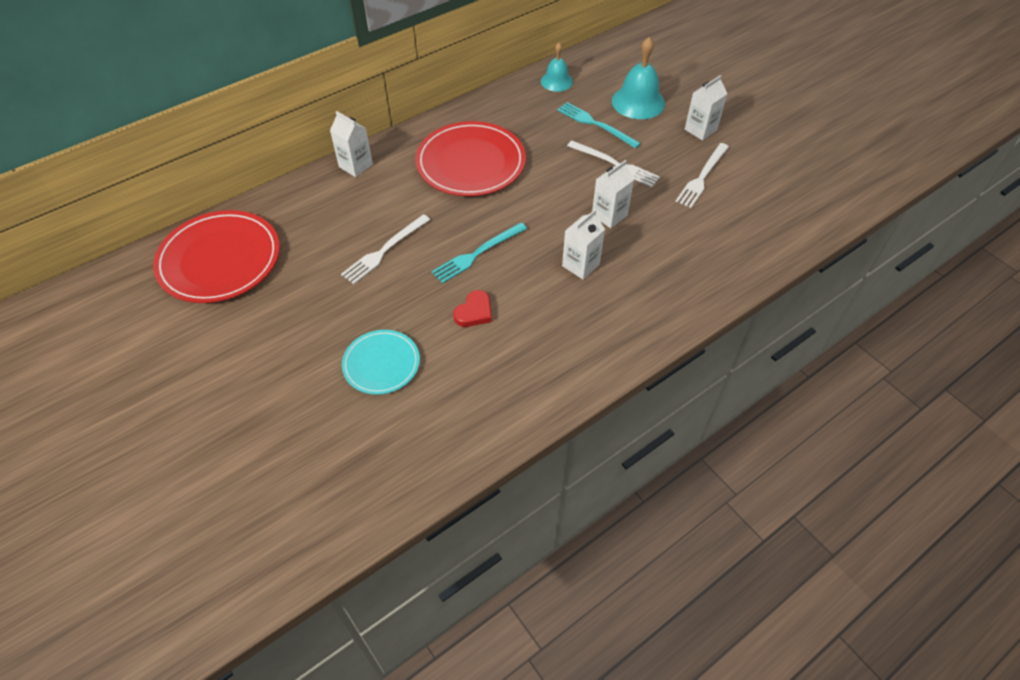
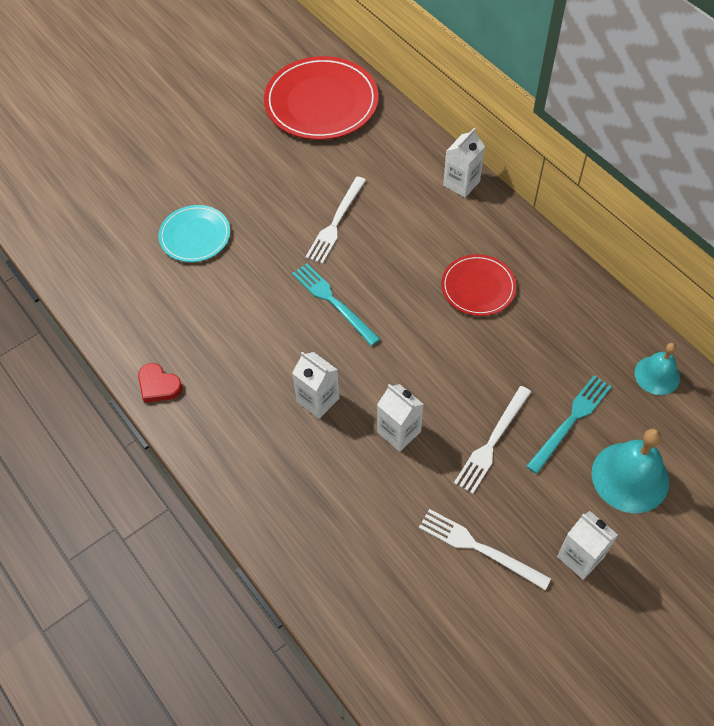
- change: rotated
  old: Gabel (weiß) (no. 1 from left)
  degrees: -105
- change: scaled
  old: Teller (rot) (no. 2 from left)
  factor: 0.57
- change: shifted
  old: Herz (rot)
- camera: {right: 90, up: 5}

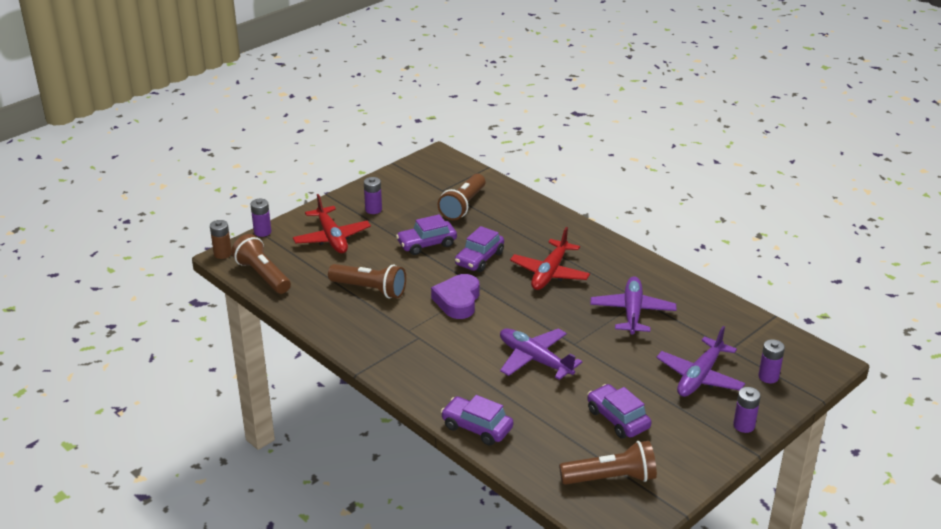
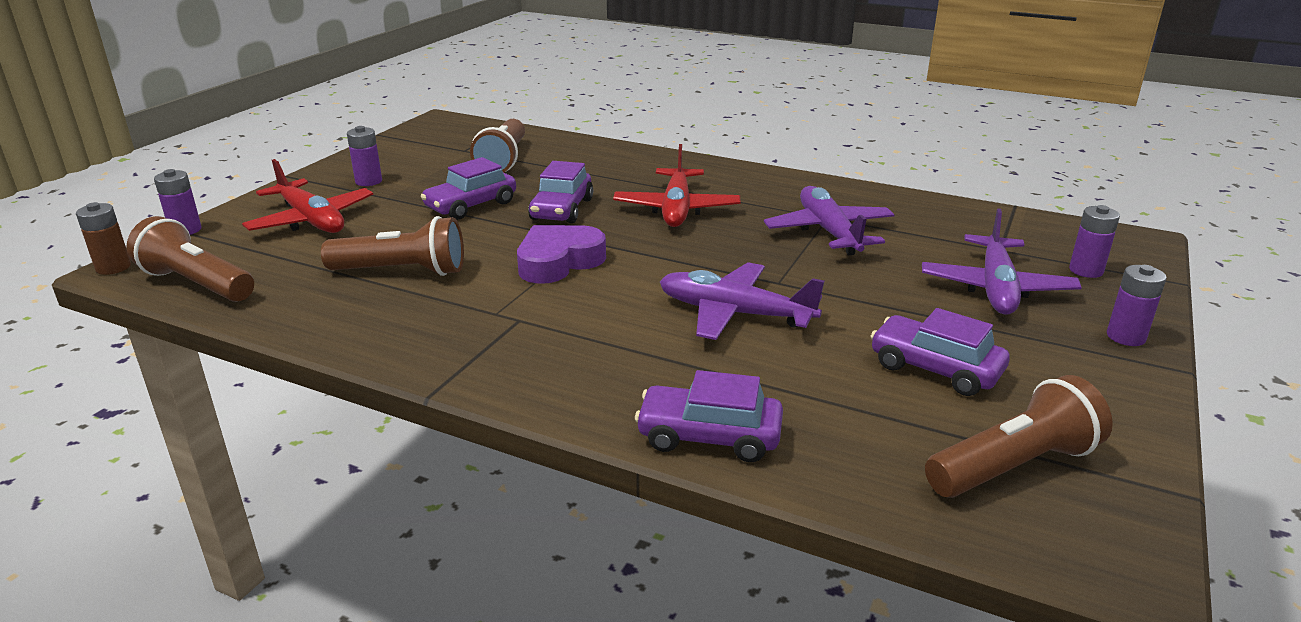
- change: rotated
  old: Herz (lila)
  degrees: 60
- camera: {right: -20, up: -5}

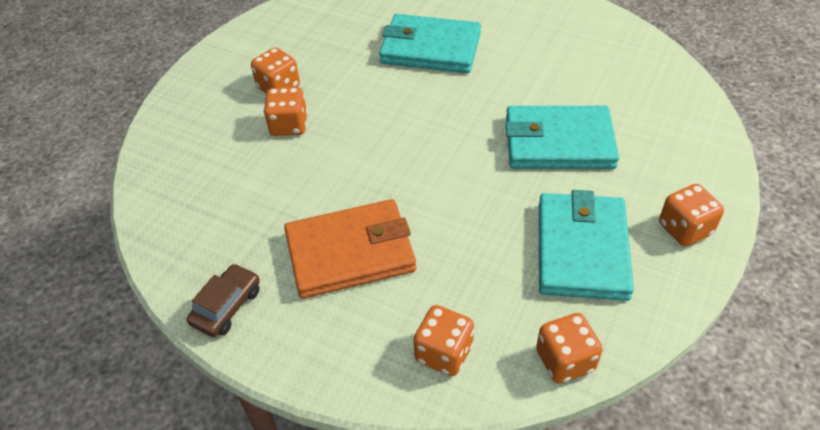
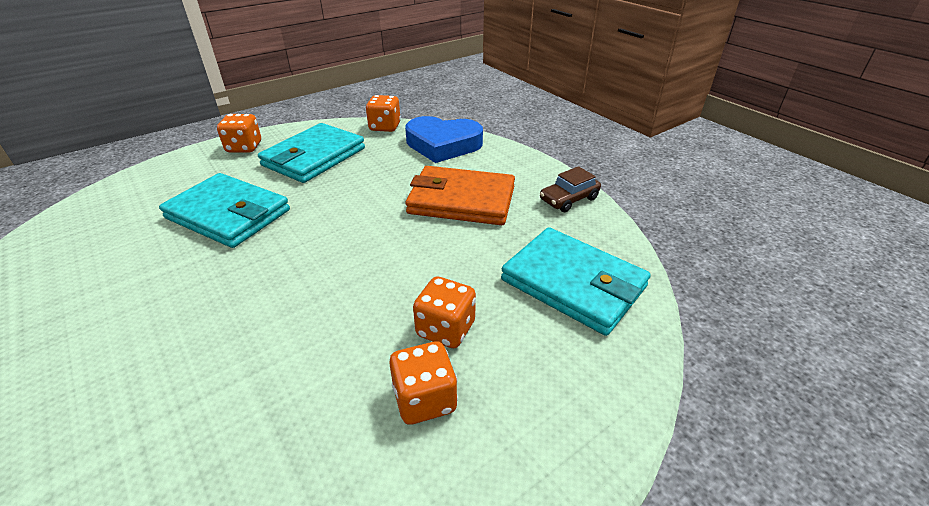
- change: shifted
  old: Geldbörse (türkis) (no. 1 from left in the first image)
  new: Geldbörse (türkis) (no. 3 from left)
- change: swapped
  old: Spielwürfel (orange) (no. 3 from left)
  new: Herz (blau)
- camera: {right: -155, up: -10}

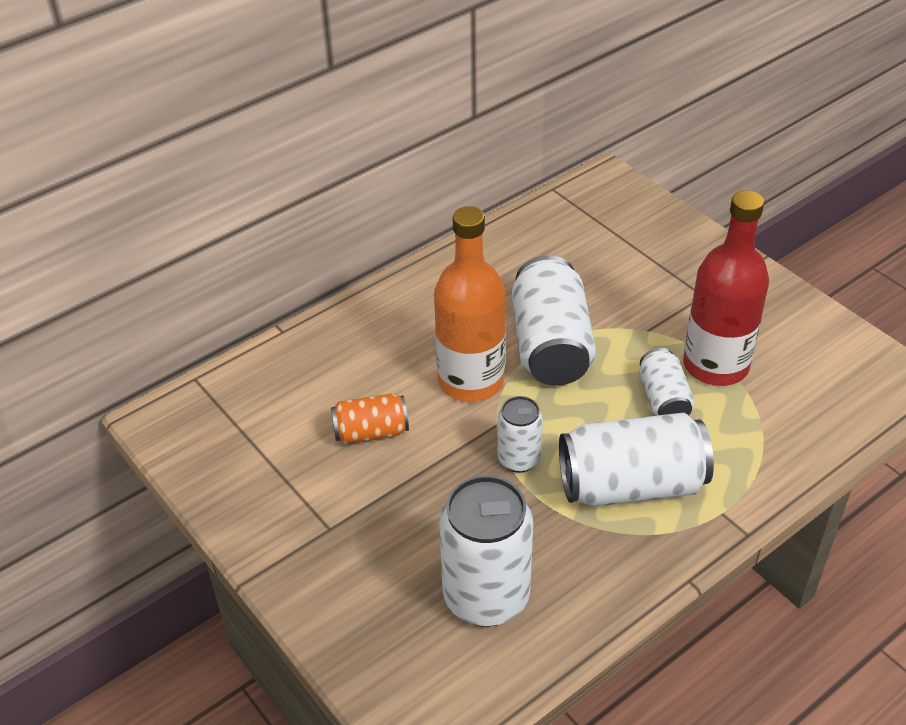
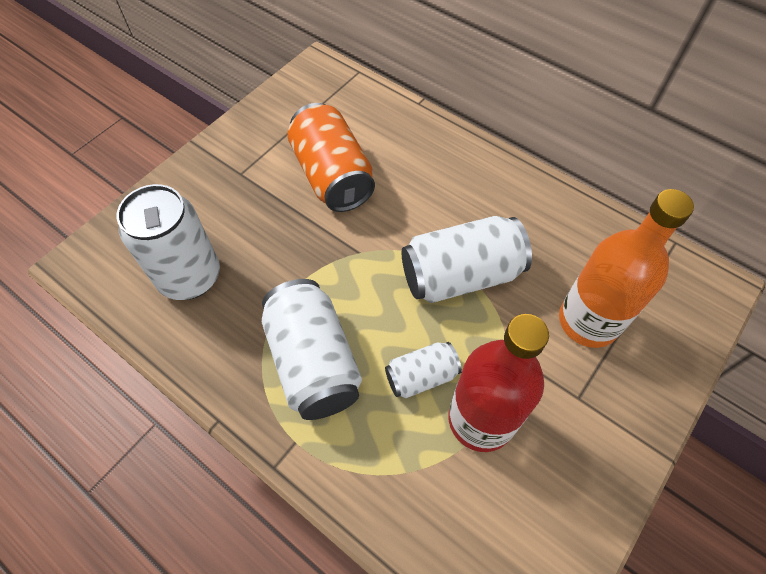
- change: scaled
  old: Dose (orange)
  factor: 1.82
- change: shifted
  old: Flasche (orange)
- change: gone
  old: Dose (weiß) (no. 2 from left)
- camera: {right: 75, up: 15}

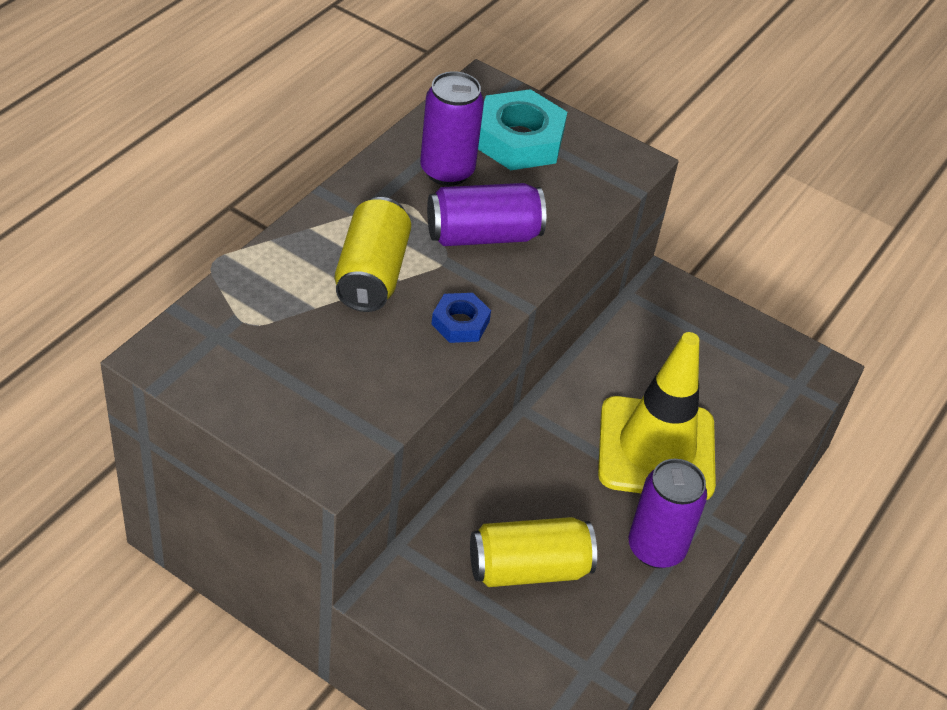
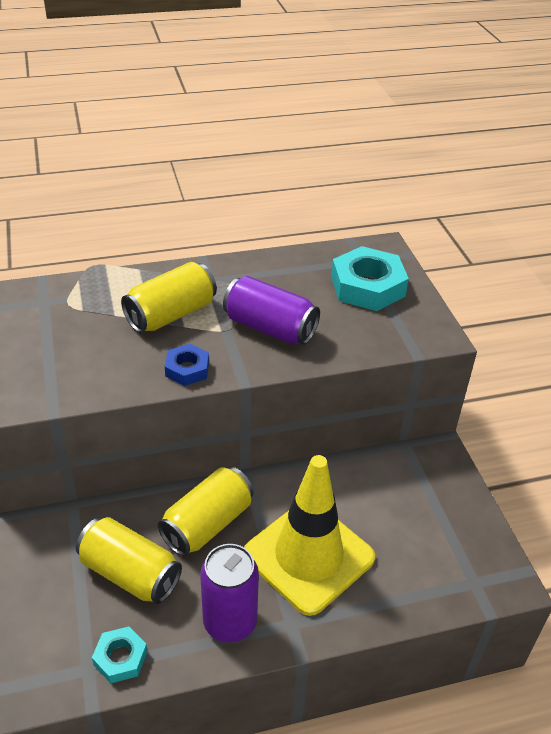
- change: gone
  old: Dose (lila) (no. 1 from left)
- change: new
  new: Sechskantmutter (türkis) (no. 1 from left)
- change: new
  new: Dose (gelb) (no. 3 from left)
- camera: {right: 45, up: -5}

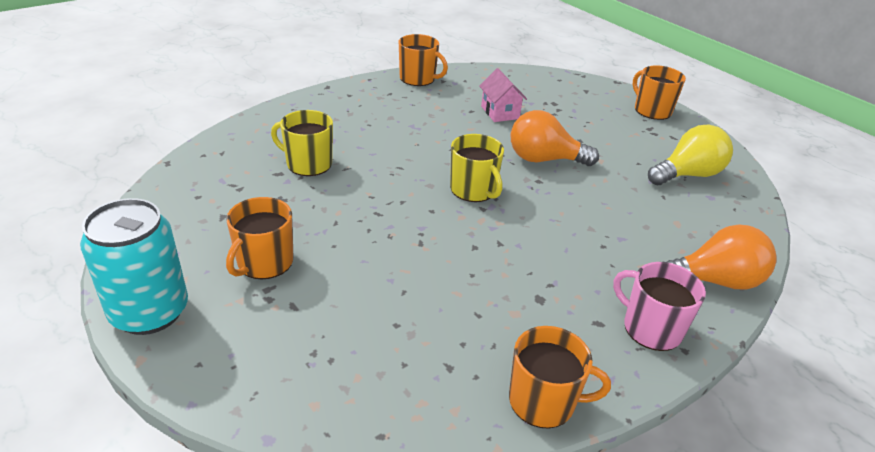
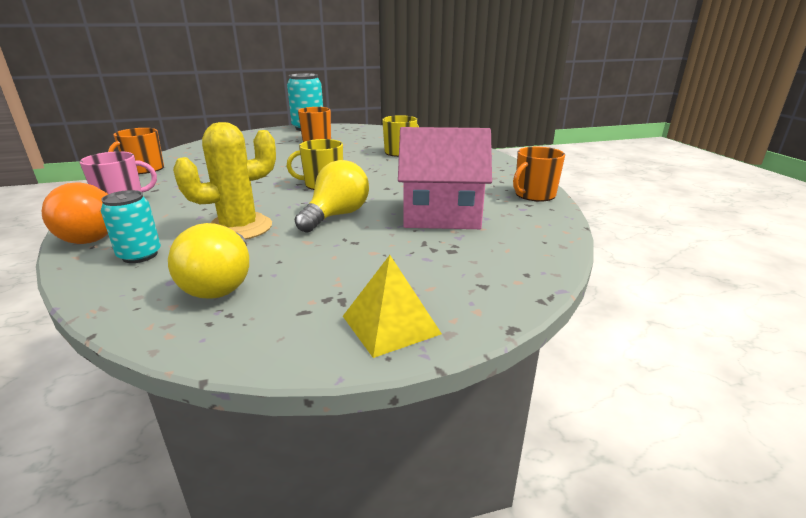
- change: scaled
  old: Haus (rosa)
  factor: 1.9
- change: repainted
  old: Glühbirne (orange) (no. 1 from left)
  new: Glühbirne (gelb) (no. 2 from left)
- change: swapped
  old: Tasse (orange) (no. 4 from left)
  new: Pyramide (gelb)
- change: new
  new: Dose (türkis) (no. 1 from left)
- change: new
  new: Kaktus (gelb)
- camera: {right: 115, up: -10}

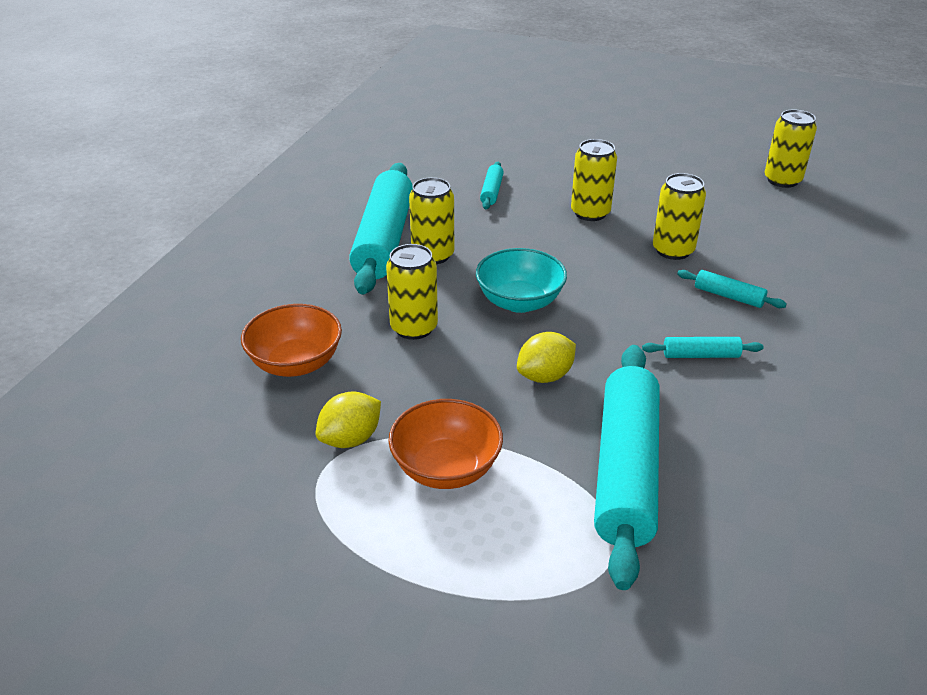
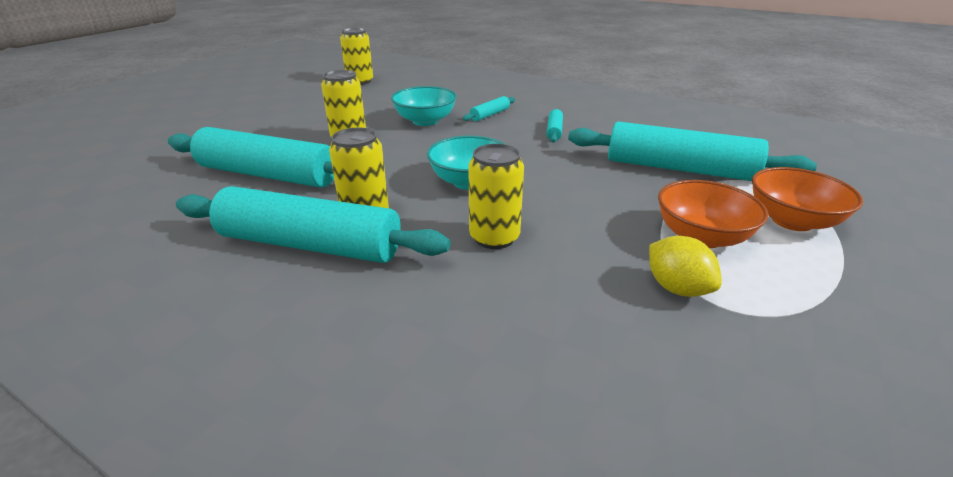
- change: shifted
  old: Schüssel (orange) (no. 1 from left in the first image)
  new: Schüssel (orange) (no. 2 from left)
- change: scaled
  old: Nudelholz (türkis) (no. 2 from left in the first image)
  factor: 2.33
- change: gone
  old: Zitrone (gelb) (no. 2 from left)
- change: swapped
  old: Dose (gelb) (no. 4 from left)
  new: Schüssel (türkis) (no. 1 from left)
- camera: {right: -80, up: -5}

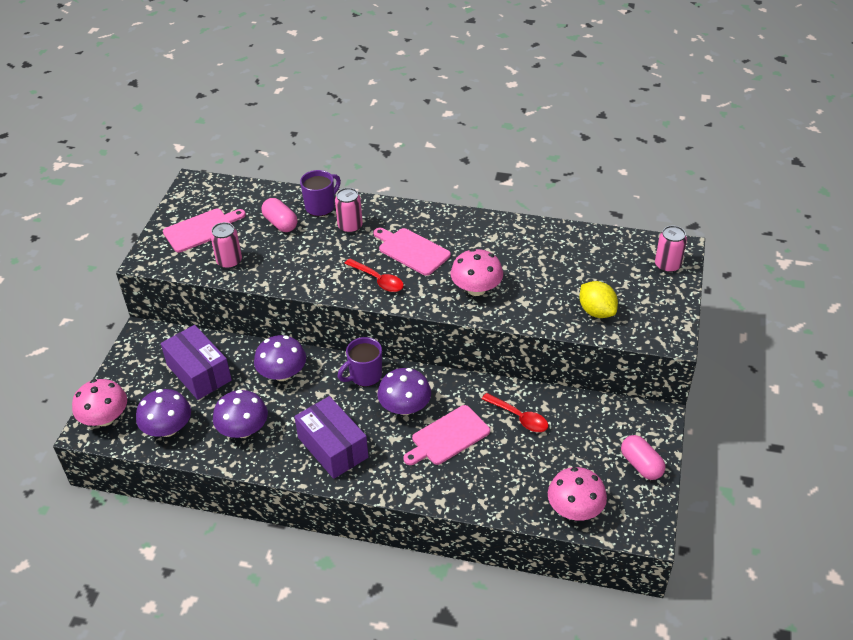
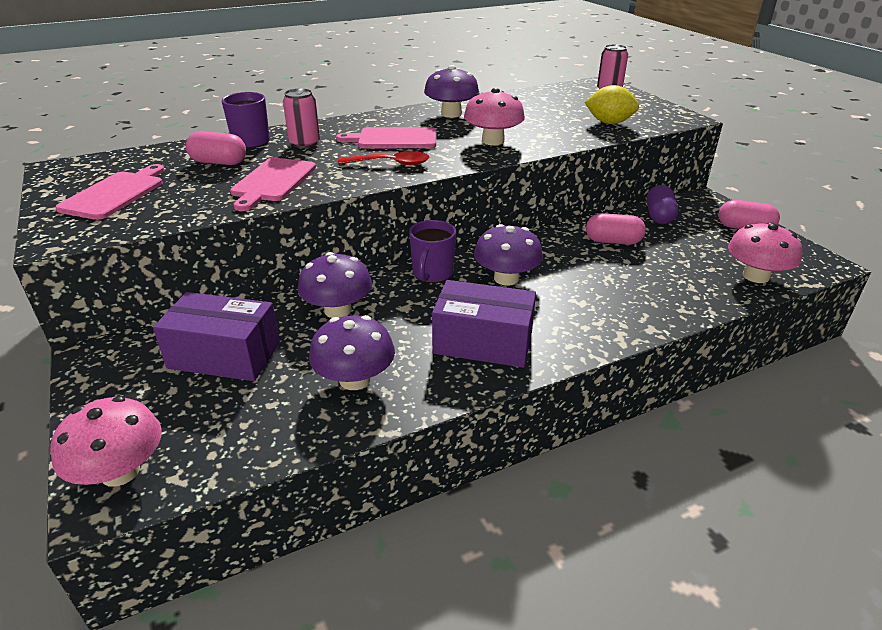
- change: shifted
  old: Pilz (lila) (no. 1 from left in the first image)
  new: Pilz (lila) (no. 3 from left)
- change: gone
  old: Dose (rosa) (no. 1 from left)
- change: shifted
  old: Schneidebrett (rosa) (no. 3 from left in the first image)
  new: Schneidebrett (rosa) (no. 2 from left)
- change: swapped
  old: Löffel (rot) (no. 2 from left)
  new: Kapsel (rosa) (no. 2 from left)
- change: new
  new: Kapsel (lila)
- camera: {right: -40, up: -10}

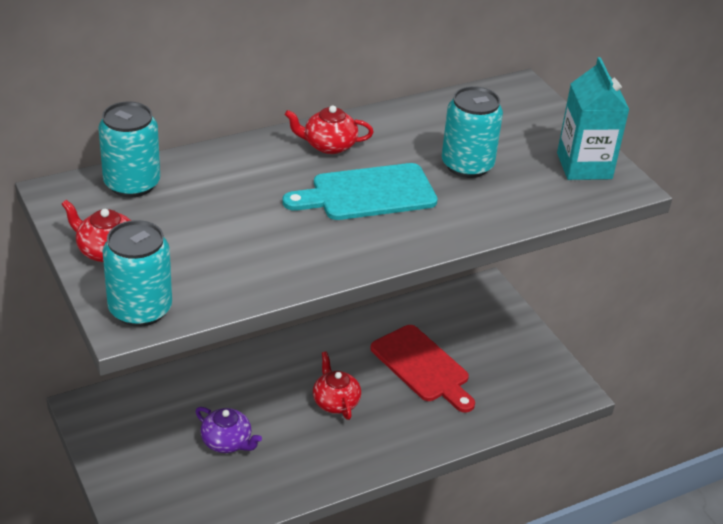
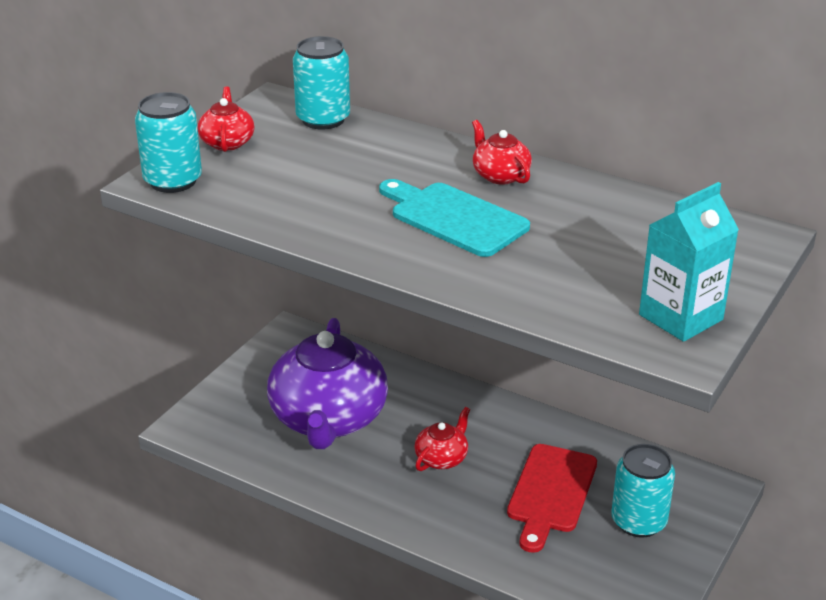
- change: scaled
  old: Teekanne (lila)
  factor: 2.32
- change: shifted
  old: Dose (türkis) (no. 3 from left)
- camera: {right: 60, up: -5}

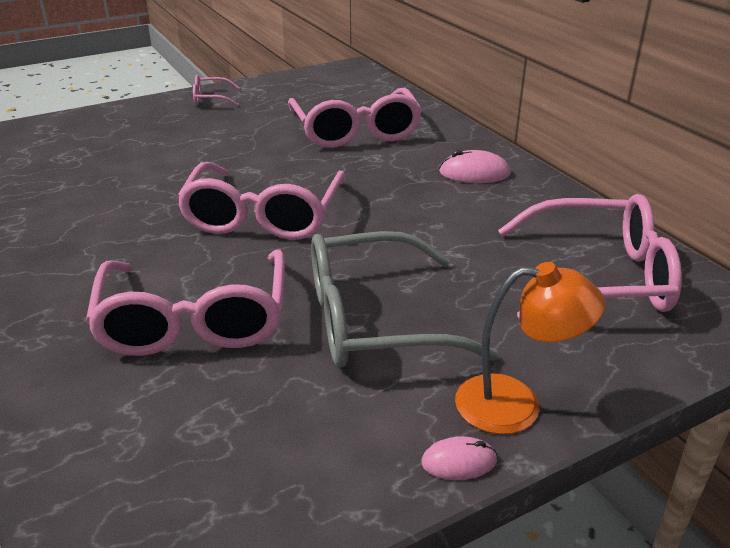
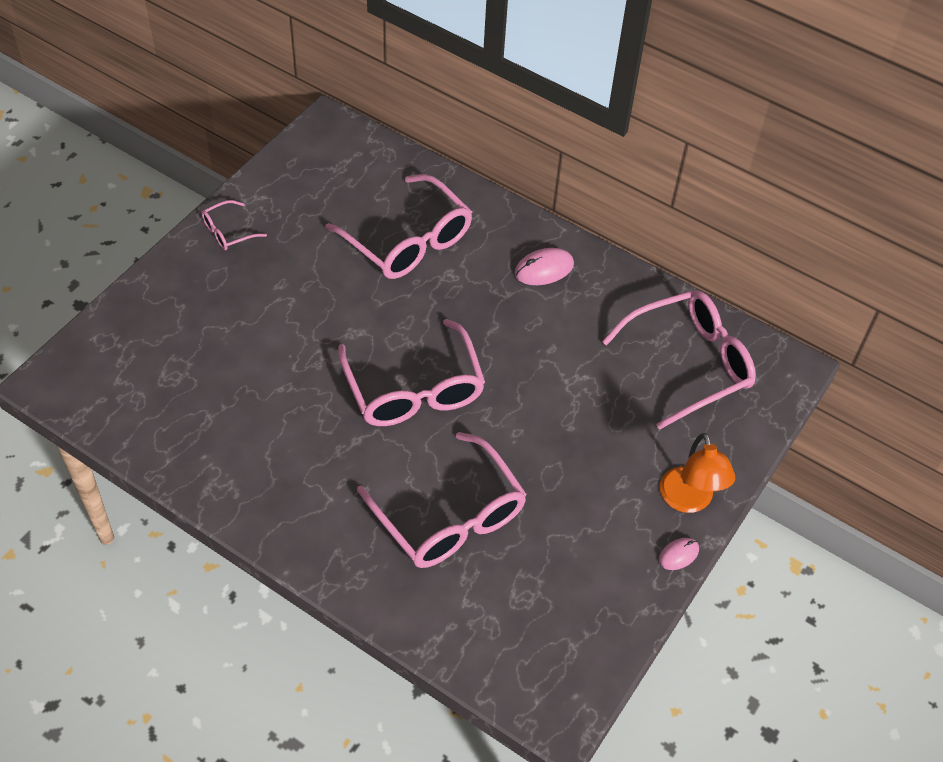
- change: gone
  old: Brille (grau)
- change: rotated
  old: Lampe (orange)
  degrees: 105
- camera: {right: -30, up: 20}

